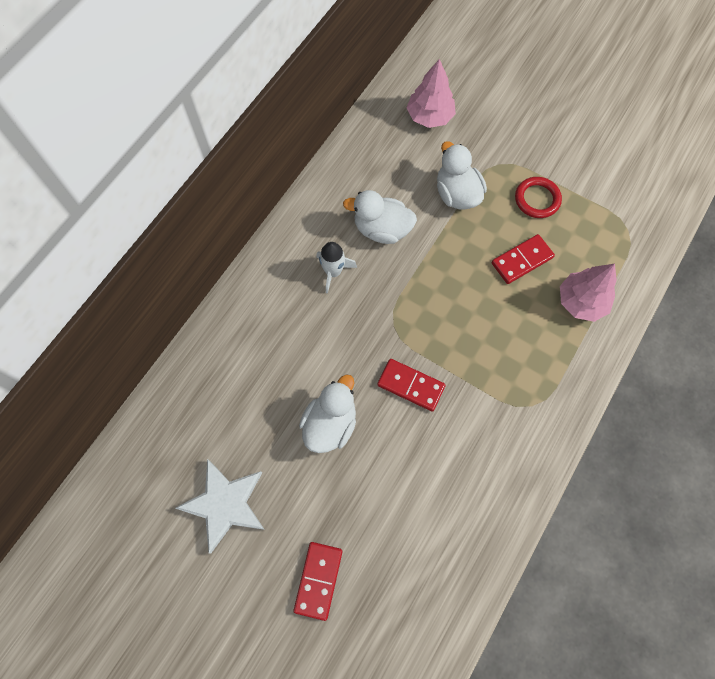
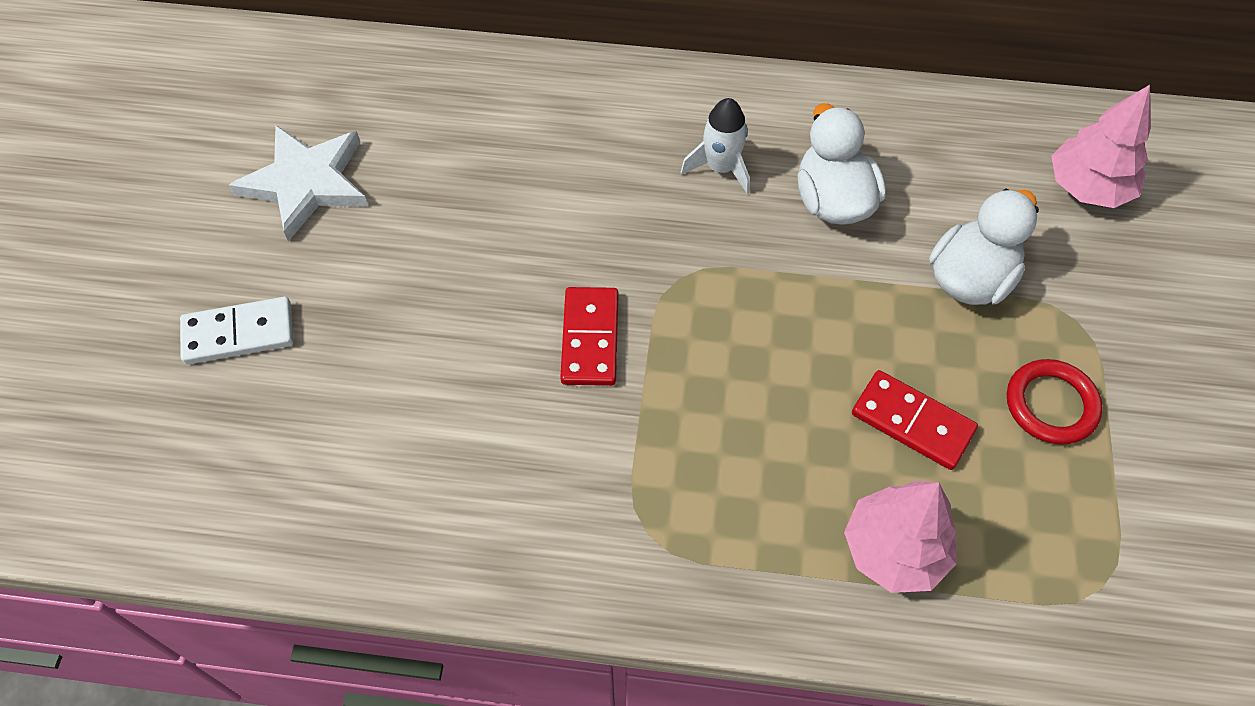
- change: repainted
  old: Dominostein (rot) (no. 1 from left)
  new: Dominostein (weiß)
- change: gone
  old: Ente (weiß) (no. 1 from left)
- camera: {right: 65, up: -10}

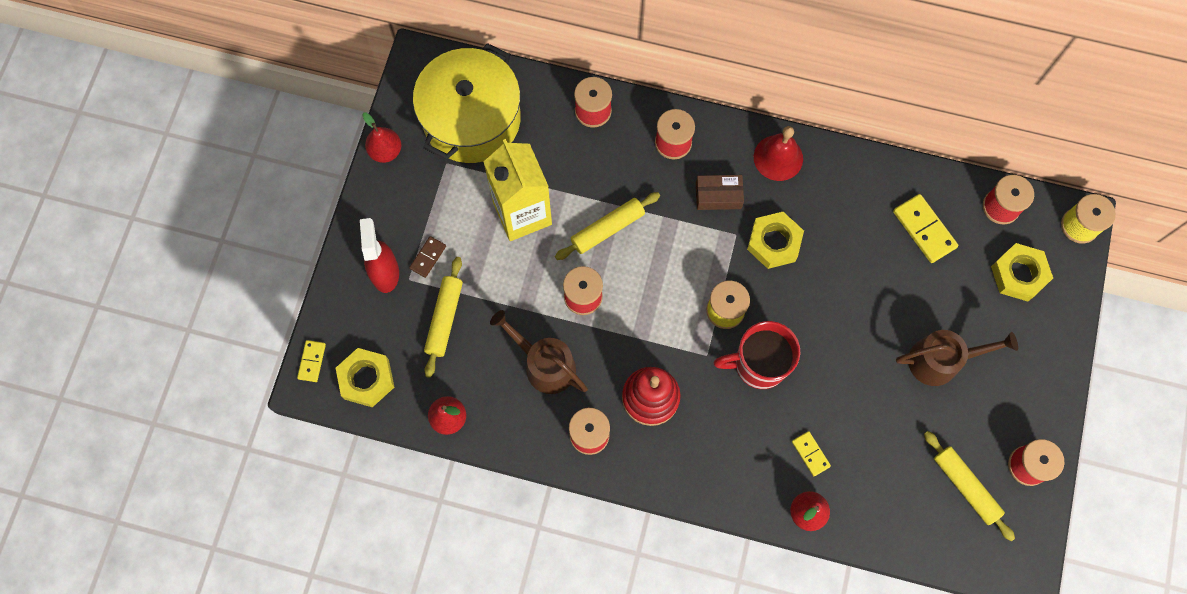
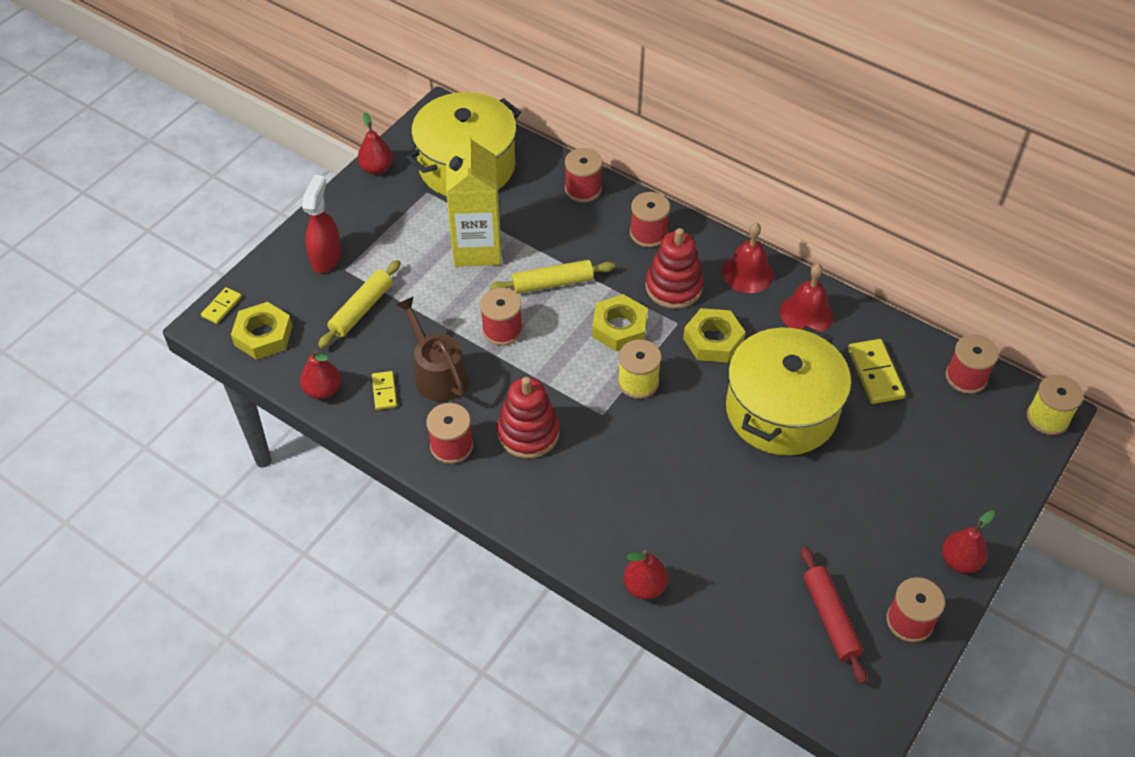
- change: gone
  old: Dominostein (braun)
- change: swapped
  old: Schachtel (braun)
  new: Stapelspielzeug (rot) (no. 2 from left)
- change: gone
  old: Tasse (rot)
- change: shifted
  old: Dominostein (gelb) (no. 2 from left)
- change: gone
  old: Gießkanne (braun) (no. 2 from left)
- change: repainted
  old: Nudelholz (gelb) (no. 3 from left)
  new: Nudelholz (rot)
- change: shifted
  old: Sechskantmutter (gelb) (no. 3 from left in the first image)
  new: Sechskantmutter (gelb) (no. 2 from left)
- change: new
  new: Kochtopf (gelb) (no. 2 from left)
- change: new
  new: Glocke (rot) (no. 2 from left)
- change: new
  new: Birne (rot) (no. 4 from left)
- camera: {right: 20, up: -20}

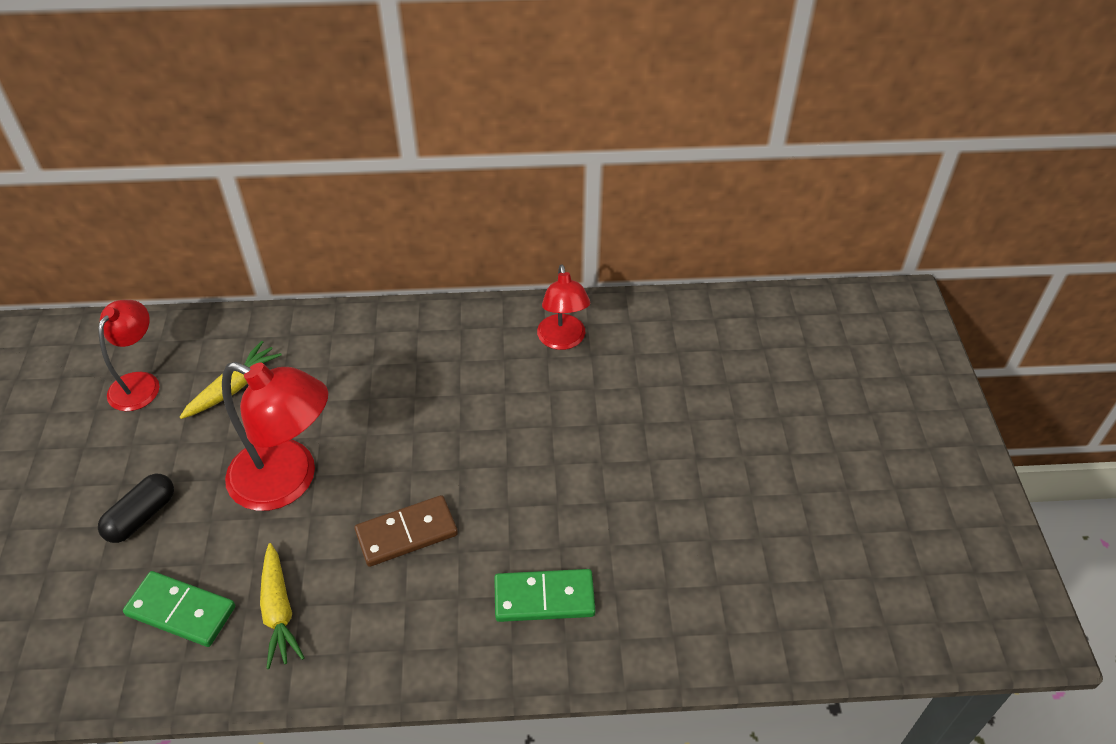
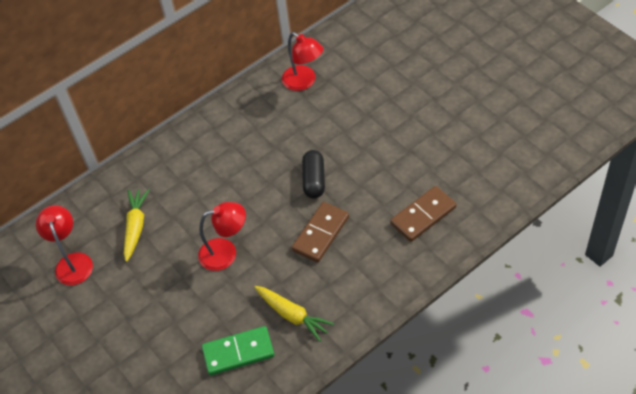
- change: shifted
  old: Kapsel (schwarz)
- change: scaled
  old: Lampe (rot) (no. 2 from left)
  factor: 0.62
- change: repainted
  old: Dominostein (grün) (no. 2 from left)
  new: Dominostein (braun) (no. 2 from left)
- camera: {right: -30, up: 5}

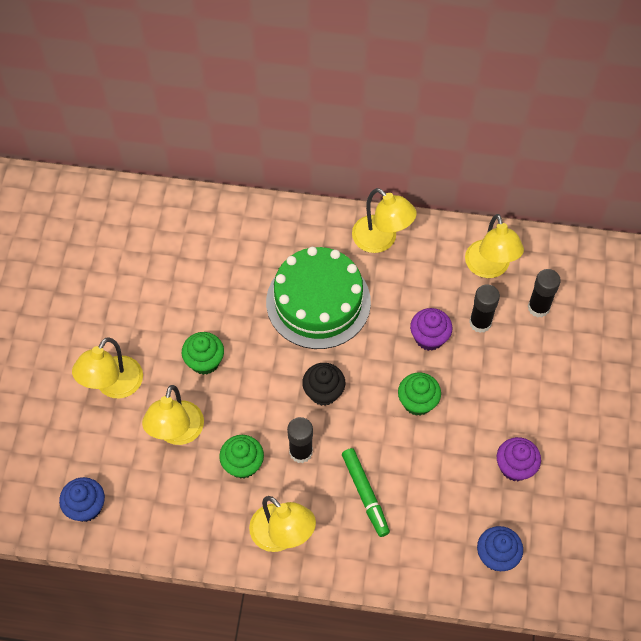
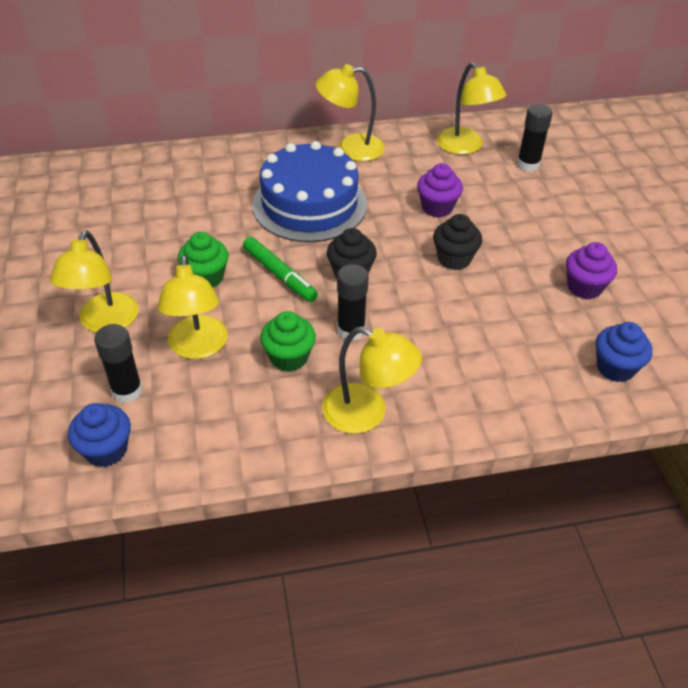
- change: repainted
  old: Kuchen (grün)
  new: Kuchen (blau)
- change: shifted
  old: Filzstift (grün)
- change: rotated
  old: Lampe (gelb) (no. 4 from left in the first image)
  degrees: 150
- change: repainted
  old: Muffin (grün) (no. 3 from left)
  new: Muffin (schwarz) (no. 2 from left)
- change: shifted
  old: Klebestift (schwarz) (no. 2 from left in the first image)
  new: Klebestift (schwarz) (no. 1 from left)
- camera: {right: -20, up: -15}

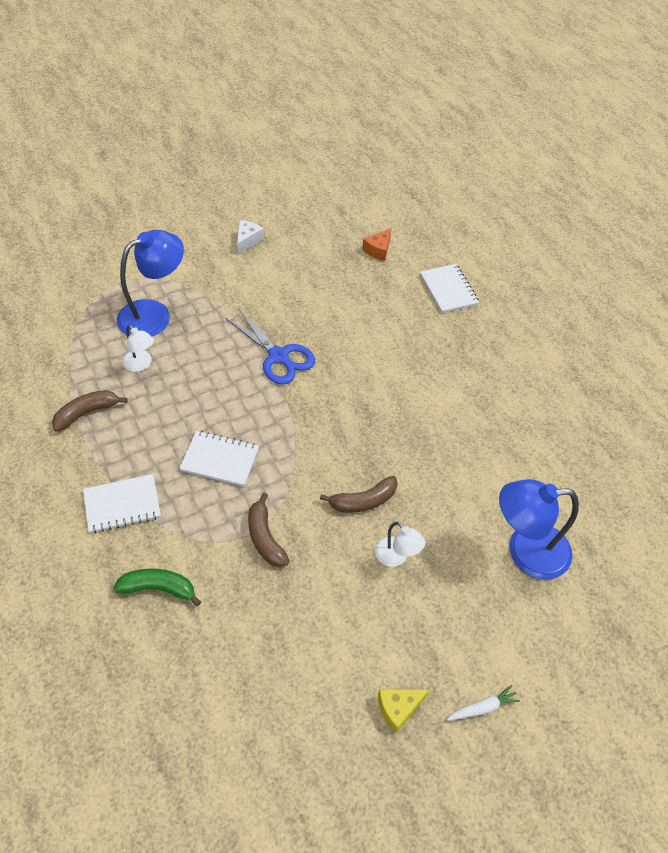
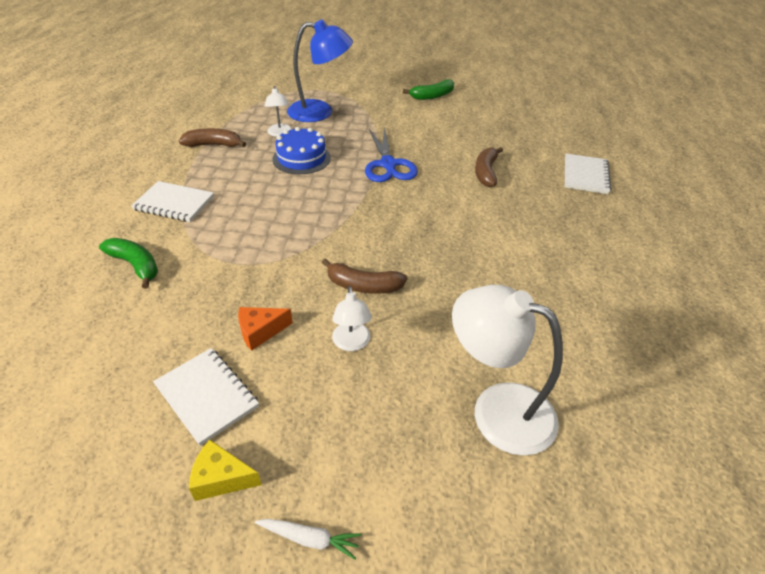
- change: shifted
  old: Notizbuch (weiß) (no. 2 from left)
- change: swapped
  old: Käse (weiß)
  new: Banane (grün) (no. 2 from left)
- change: shifted
  old: Banane (braun) (no. 2 from left in the first image)
  new: Banane (braun) (no. 3 from left)
- change: shifted
  old: Käse (orange)
- change: repainted
  old: Lampe (blau) (no. 2 from left)
  new: Lampe (weiß) (no. 3 from left)
- change: new
  new: Kuchen (blau)
- camera: {right: 35, up: -10}

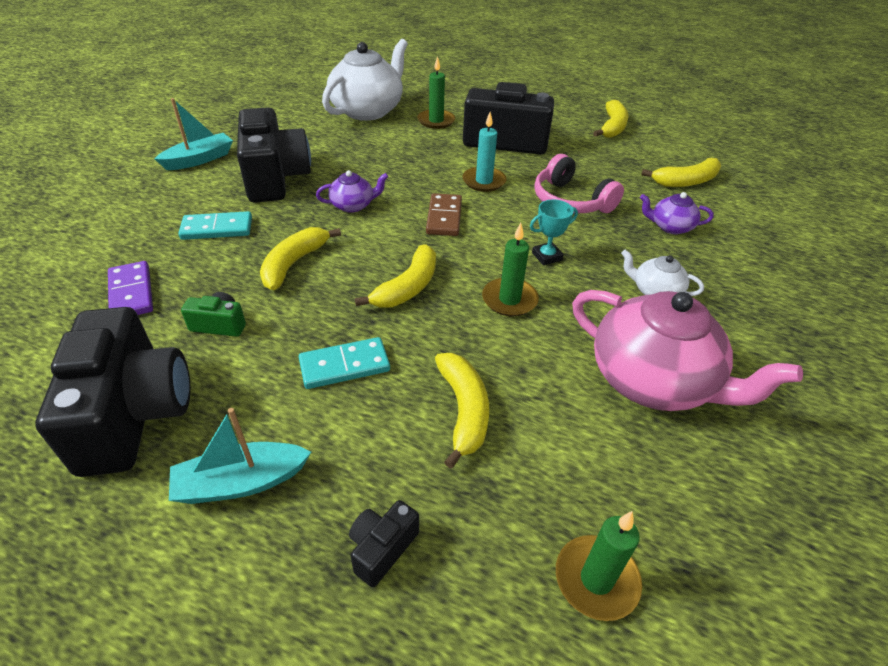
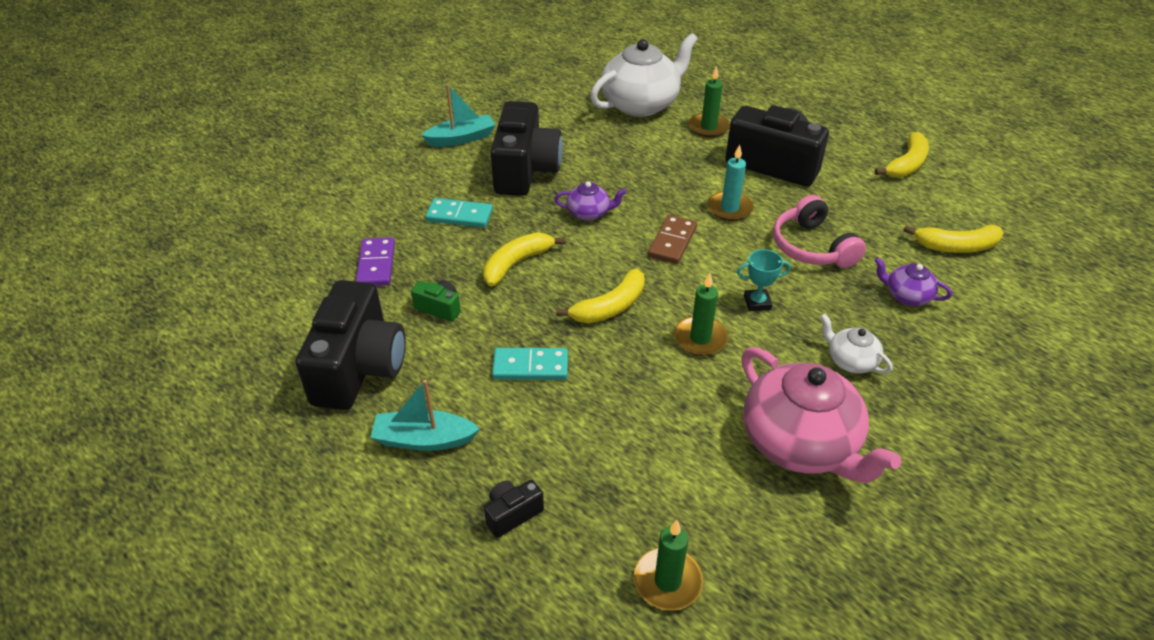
- change: gone
  old: Banane (gelb) (no. 3 from left)
- camera: {right: 20, up: 0}

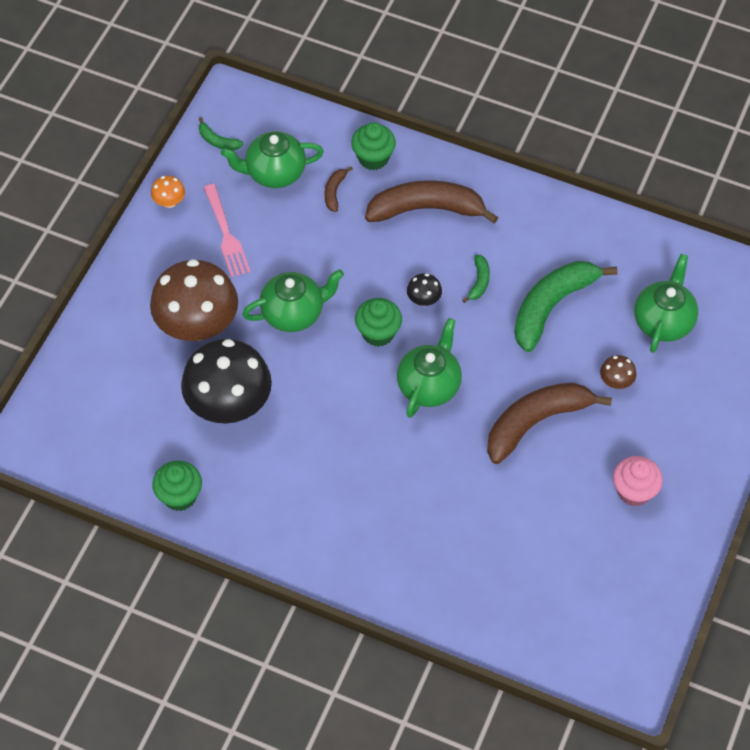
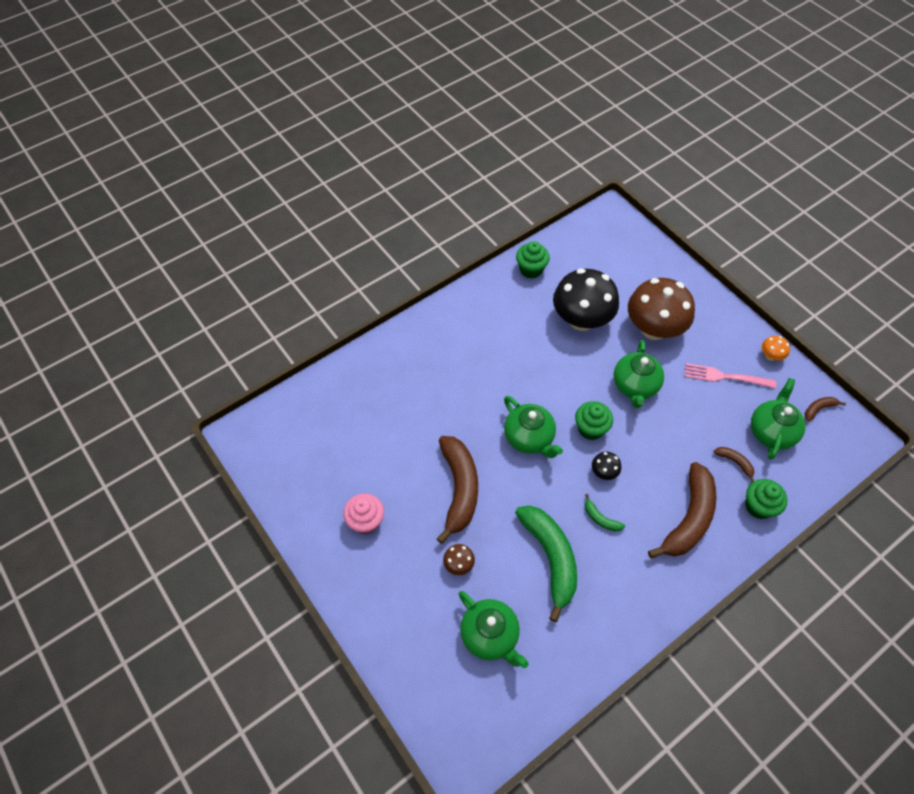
- change: repainted
  old: Banane (grün) (no. 1 from left)
  new: Banane (braun) (no. 4 from left)
- camera: {right: 120, up: 0}

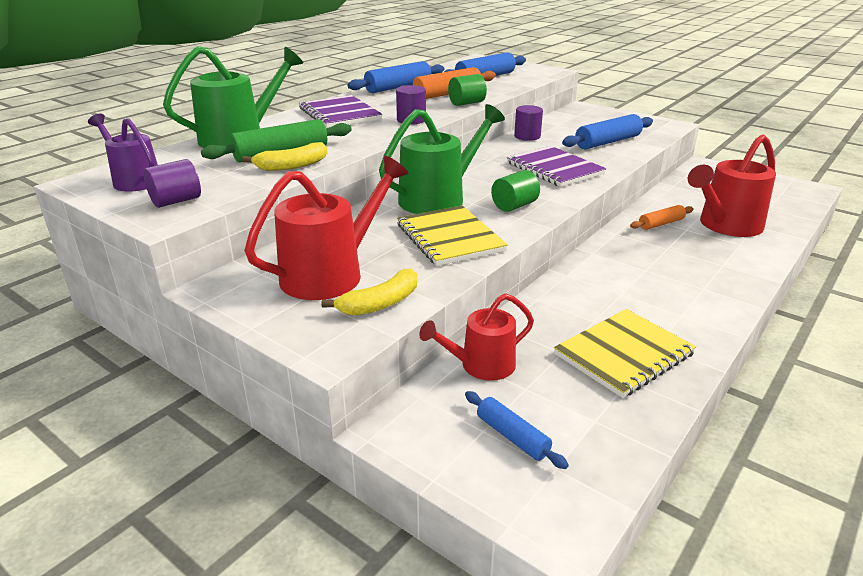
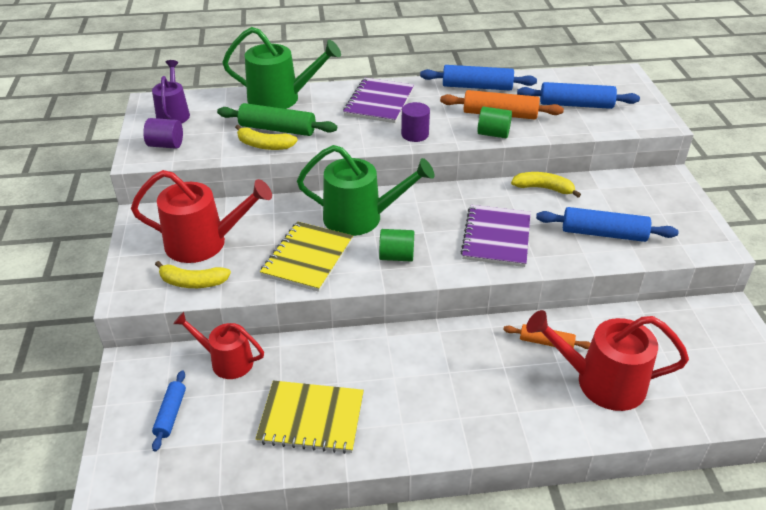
- change: swapped
  old: Vollzylinder (lila) (no. 3 from left)
  new: Banane (gelb) (no. 3 from left)
- camera: {right: 45, up: 10}

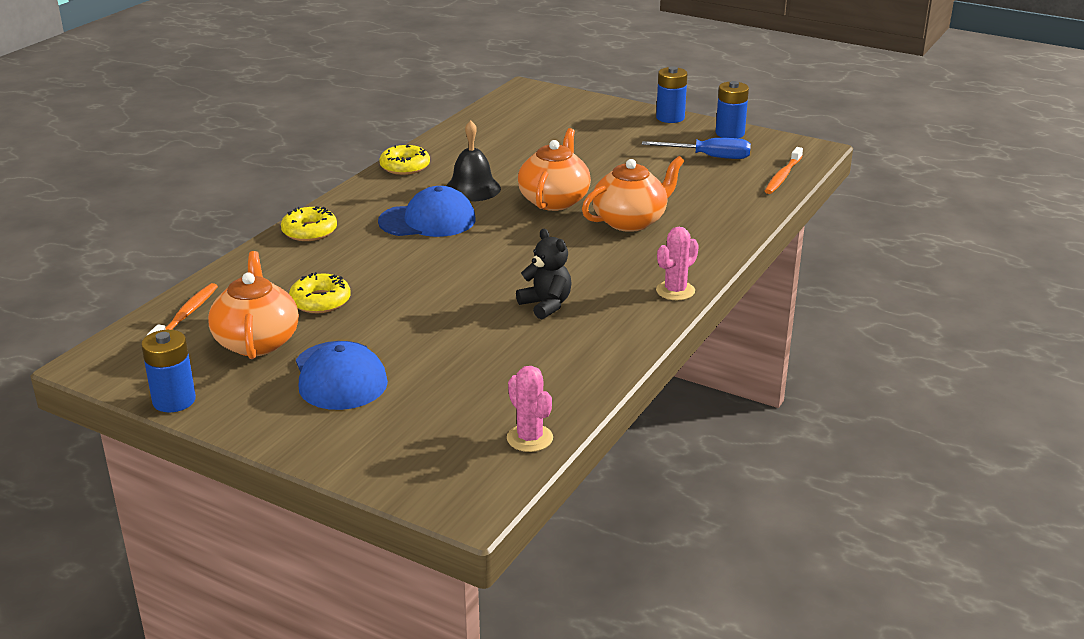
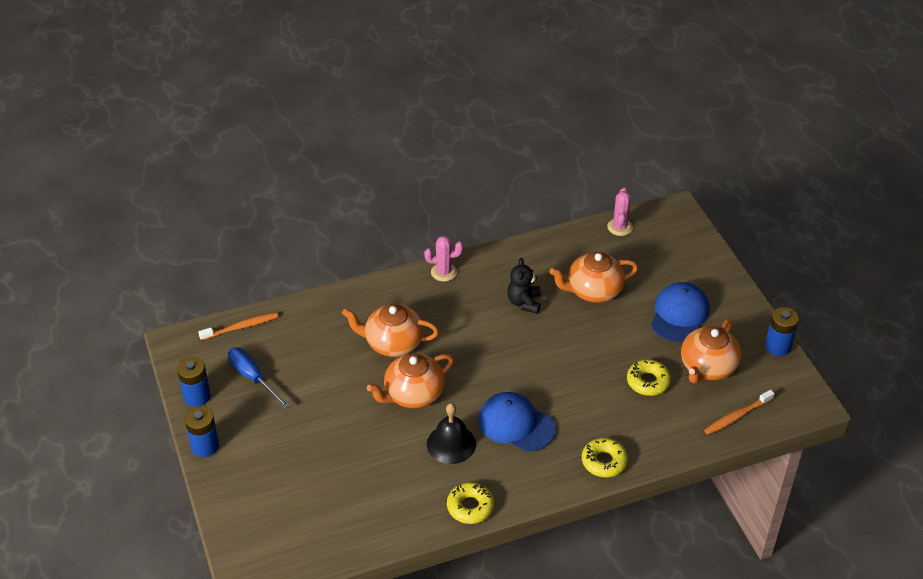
- change: new
  new: Teekanne (orange) (no. 3 from left)
- camera: {right: -140, up: 15}

